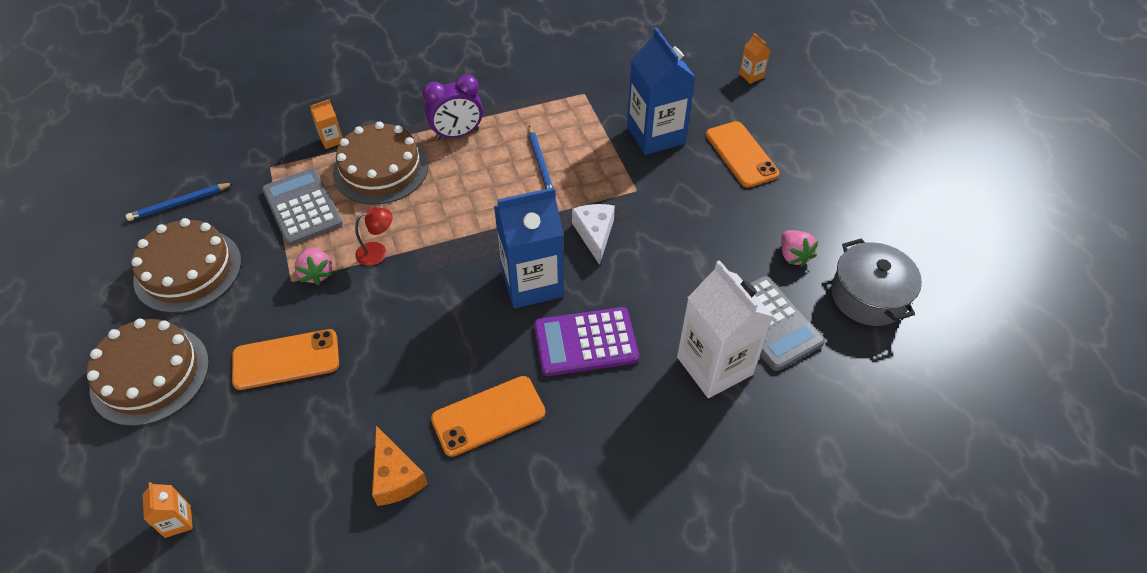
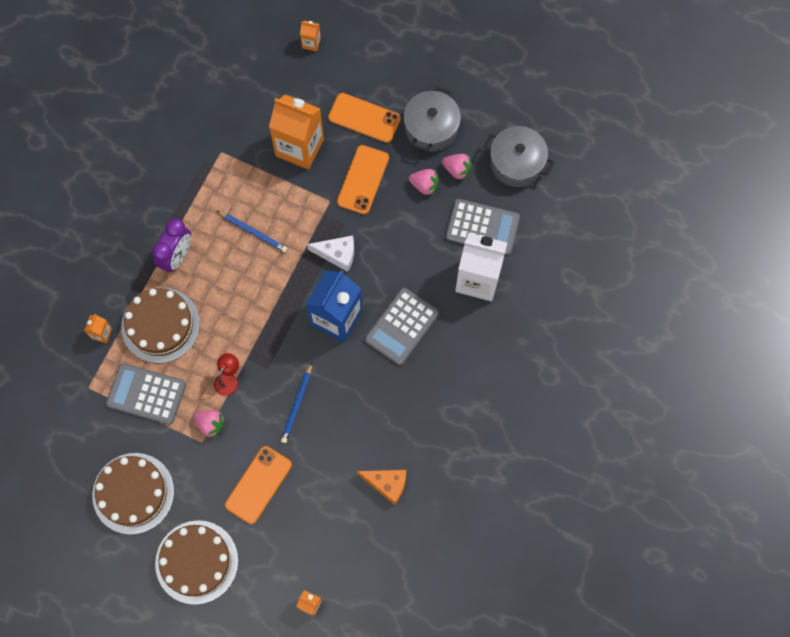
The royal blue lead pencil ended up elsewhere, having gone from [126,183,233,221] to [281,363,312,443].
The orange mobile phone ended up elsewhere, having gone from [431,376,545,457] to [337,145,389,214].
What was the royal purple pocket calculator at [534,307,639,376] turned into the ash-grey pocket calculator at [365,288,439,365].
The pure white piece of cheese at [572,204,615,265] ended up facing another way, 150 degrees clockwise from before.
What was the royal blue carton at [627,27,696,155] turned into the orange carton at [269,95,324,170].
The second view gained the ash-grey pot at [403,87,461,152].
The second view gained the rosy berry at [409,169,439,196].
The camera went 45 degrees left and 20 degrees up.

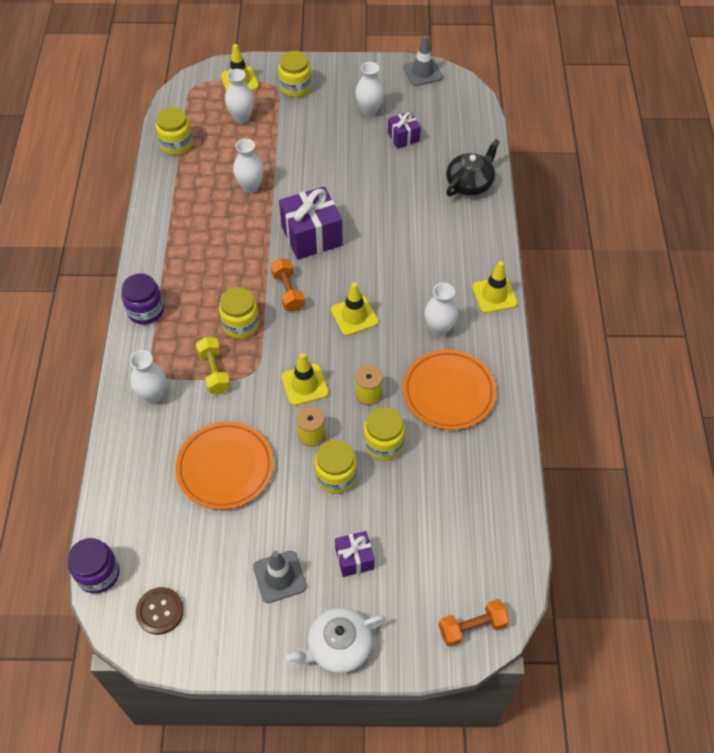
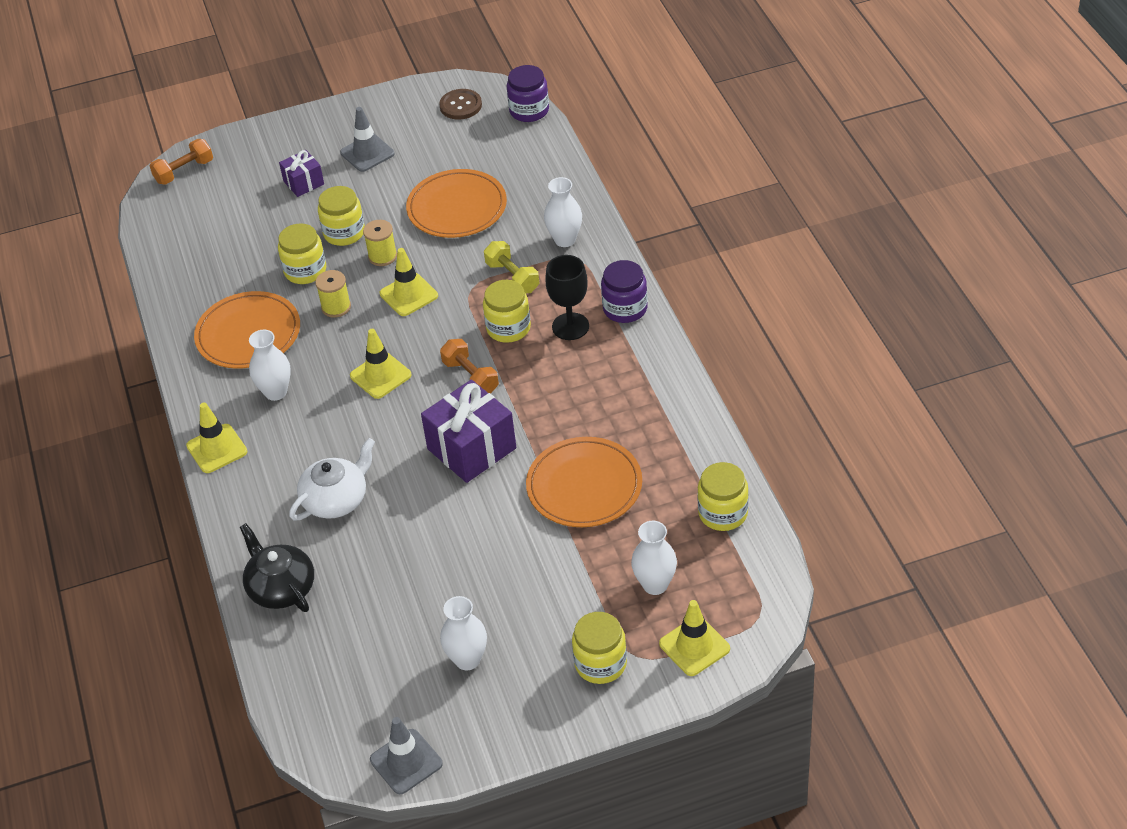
Where the pure white vase stood at [233,139,264,193], the orange flat dish came to stand at [526,437,642,527].
The pure white china teapot ended up elsewhere, having gone from [286,608,385,673] to [289,438,375,520].
The second view lost the royal purple wrapped gift at [388,111,421,149].
The jet-black china teapot at [446,139,500,196] ended up facing another way, 120 degrees clockwise from before.
The second view gained the jet-black chalice at [545,255,589,340].
The camera went 165 degrees right and 10 degrees down.

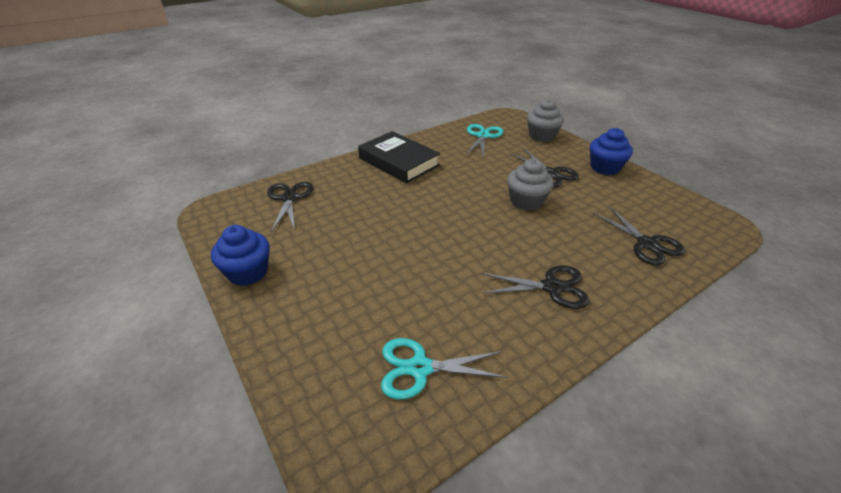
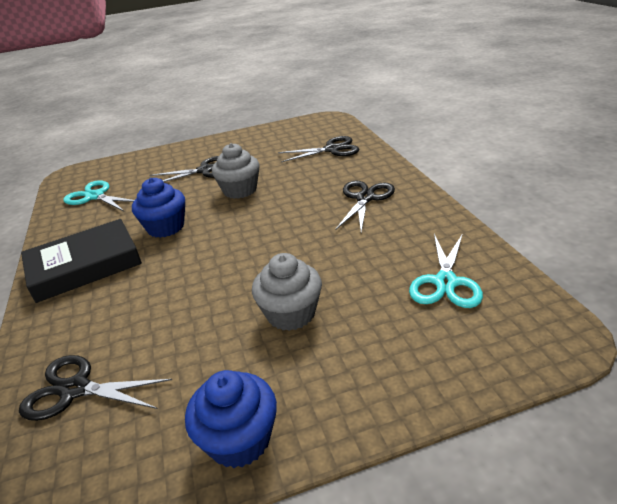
The ash-grey fairy cake ended up elsewhere, having gone from [527,99,564,142] to [252,253,322,331].
The royal blue fairy cake ended up elsewhere, having gone from [590,128,633,175] to [132,178,185,238].
The camera went 70 degrees left and 5 degrees down.

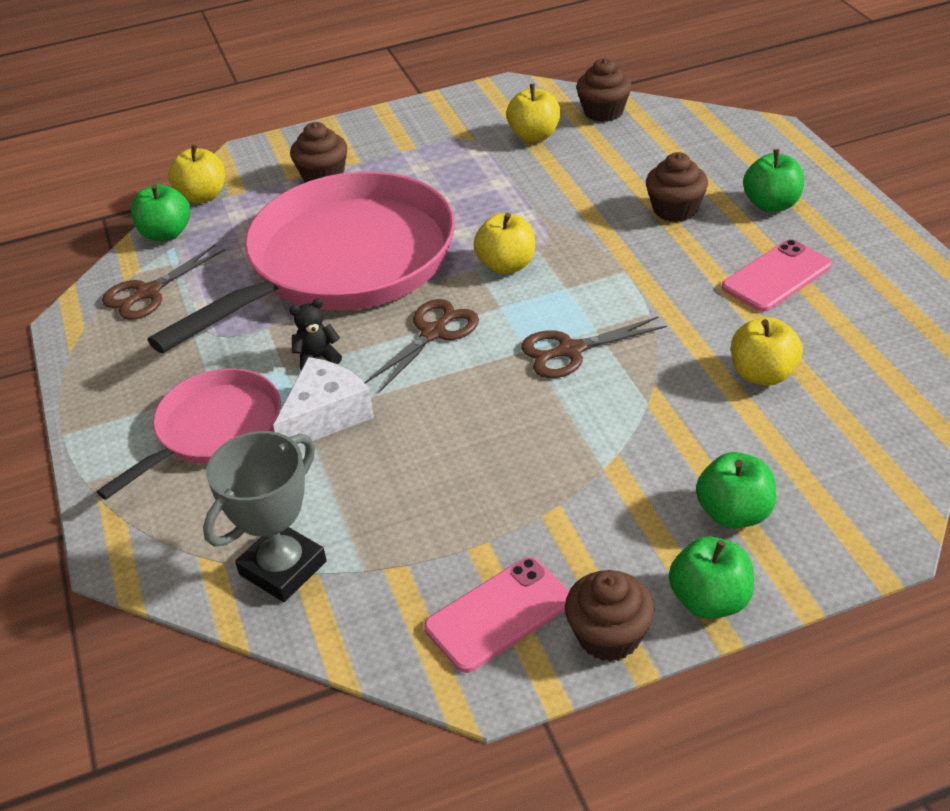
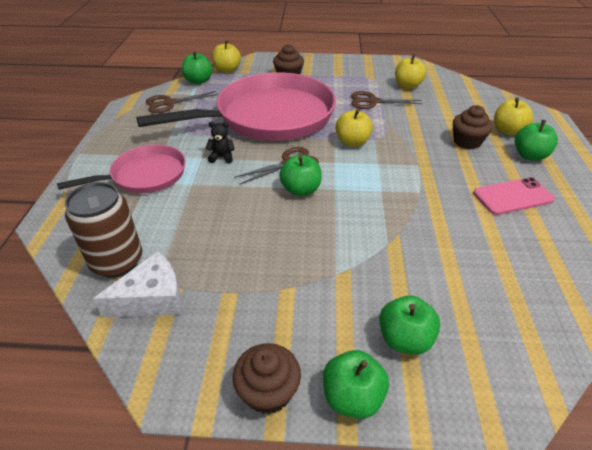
Where the ash-grey prize cup stood at [203,431,327,602], the russet can came to stand at [65,182,142,278].
The pure white piece of cheese ended up elsewhere, having gone from [273,357,374,446] to [93,251,182,318].
The second view lost the rosy mobile phone at [424,557,569,673].
The russet shears ended up elsewhere, having gone from [521,316,667,378] to [351,91,423,109].
The second view lost the russet fairy cake at [576,58,632,122].
The bright yellow apple ended up elsewhere, having gone from [731,317,803,386] to [494,97,533,135].
The second view gained the emerald apple at [279,155,322,196].
The camera went 20 degrees right and 0 degrees up.

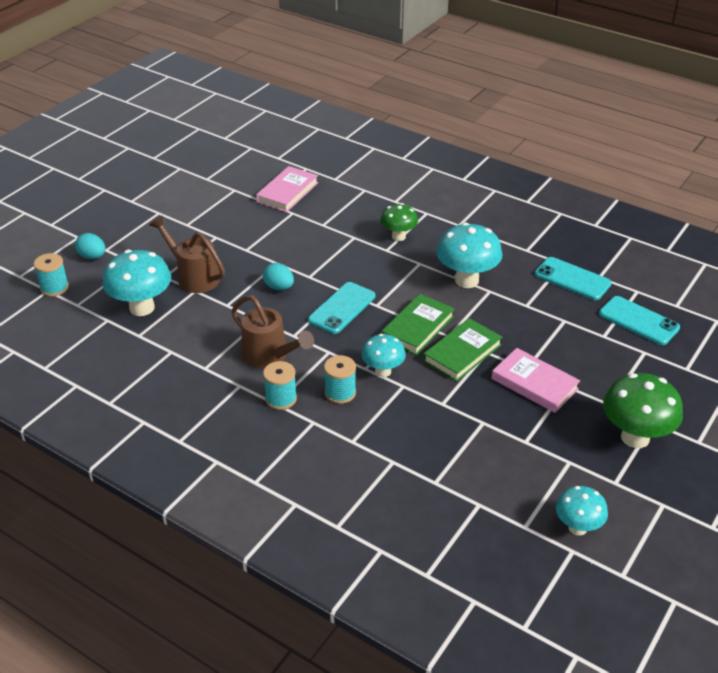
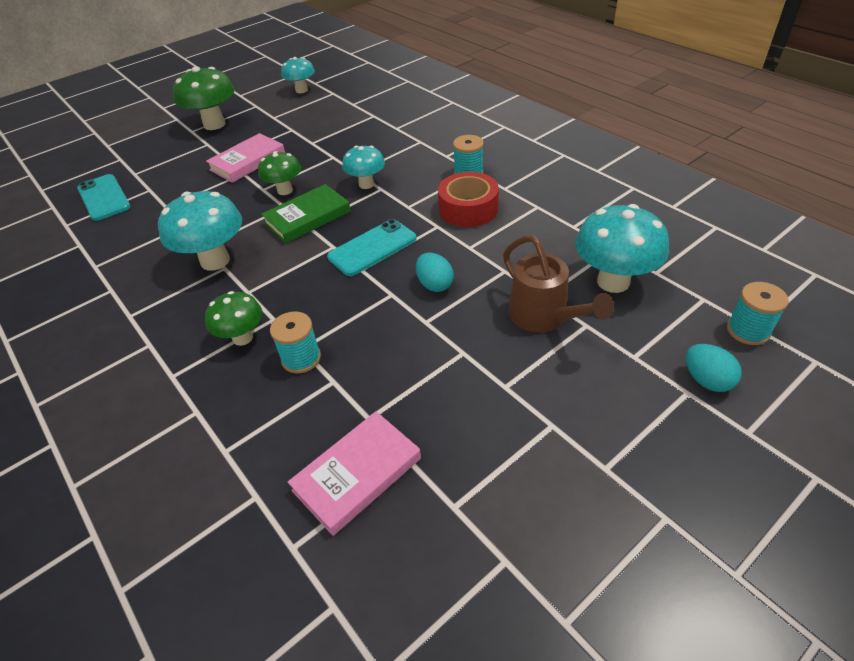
Where the russet sprinkling can stood at [231,295,314,368], the red roll of tape came to stand at [438,172,499,227].
The aqua spool ended up elsewhere, having gone from [324,355,356,404] to [270,311,321,374].
Where the emerald book stood at [423,318,503,382], the emerald mushroom came to stand at [258,151,301,195].
The rosy book at [492,348,580,413] ended up facing another way, 75 degrees clockwise from before.
The second view lost the aqua mobile phone at [535,257,612,300].
The camera went 160 degrees left and 5 degrees up.

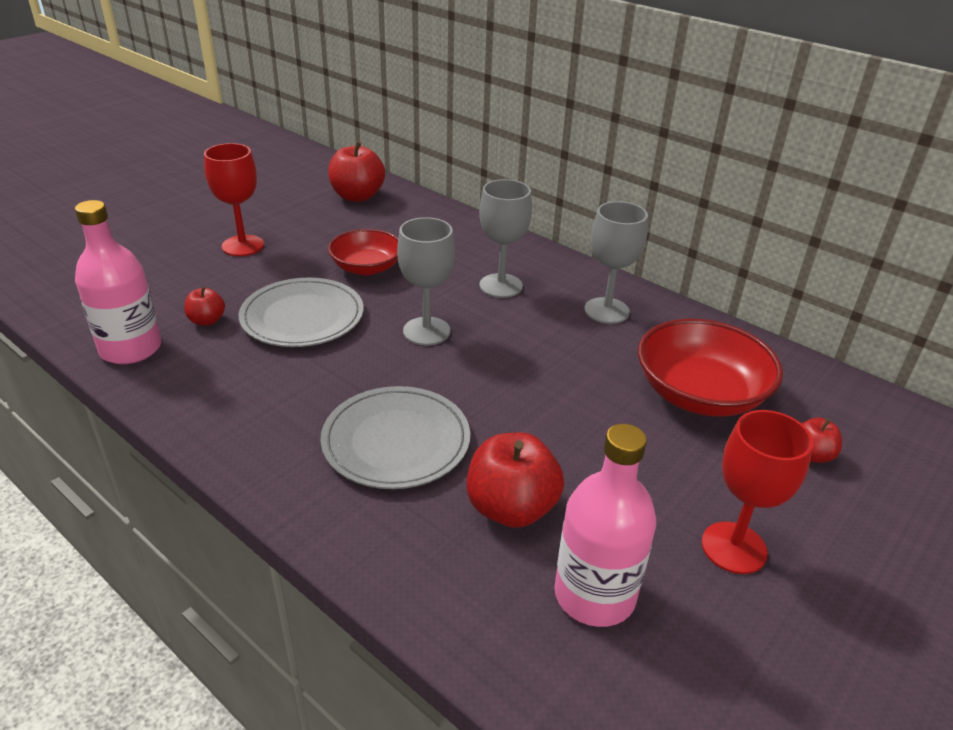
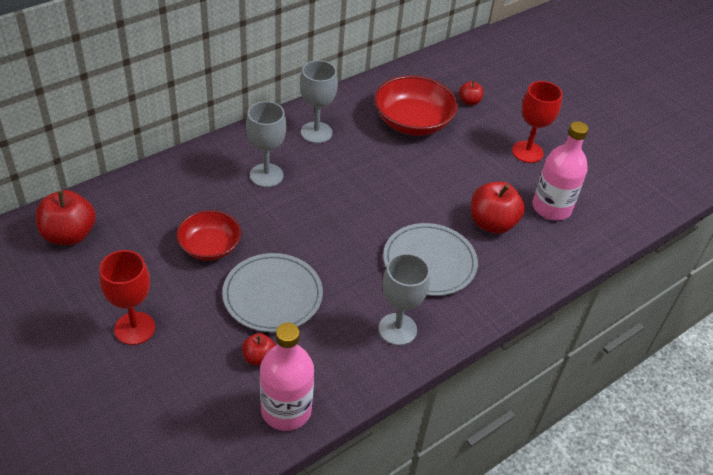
The ash-grey chalice ended up elsewhere, having gone from [397,217,455,345] to [378,253,430,346].
The camera went 80 degrees left and 10 degrees up.

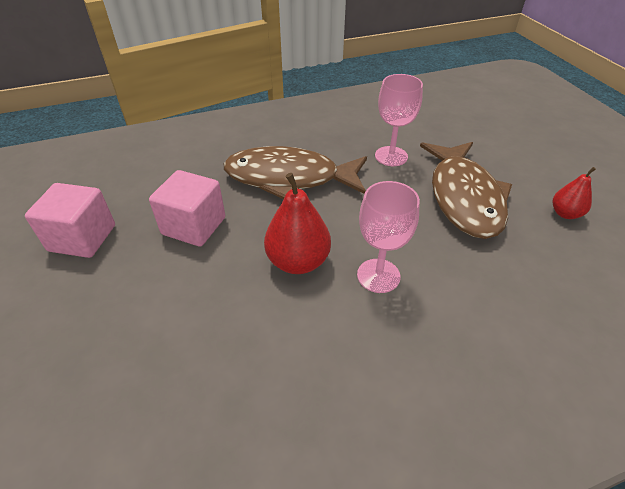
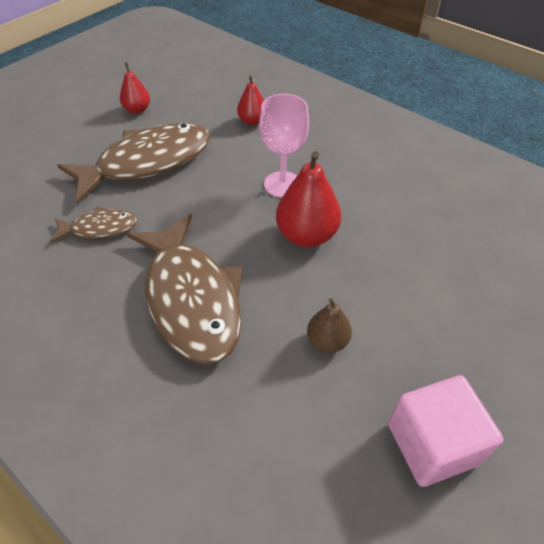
Where the rosy block stood at [149,170,225,246], the russet pear fruit came to stand at [307,298,352,353].
Where the rosy chalice stood at [375,74,423,166], the russet fish came to stand at [50,206,137,243].
The second view gained the red pear fruit at [237,76,264,126].
The camera went 120 degrees left and 5 degrees up.

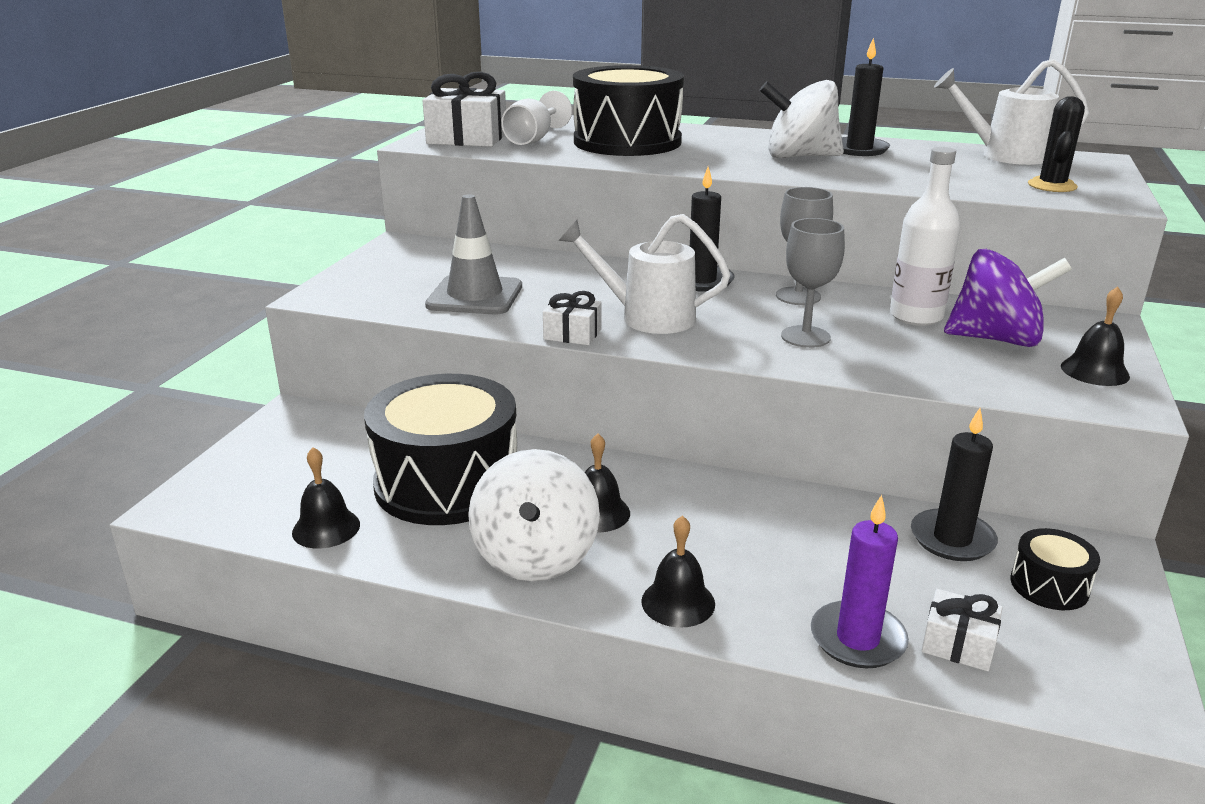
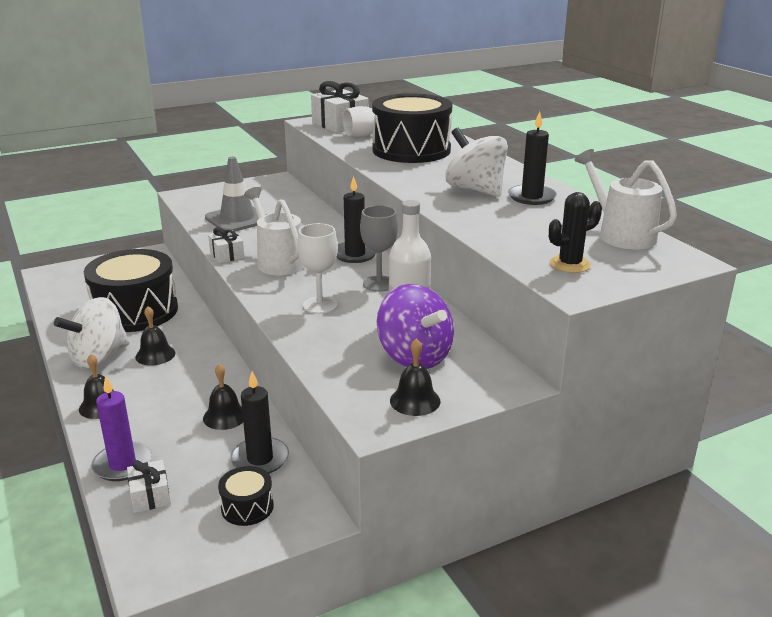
The jet-black bell ended up elsewhere, having gone from [292,447,360,549] to [203,364,243,430].
What was the ash-grey chalice at [781,218,845,348] turned into the pure white chalice at [298,223,338,314].
The camera went 45 degrees right and 0 degrees up.

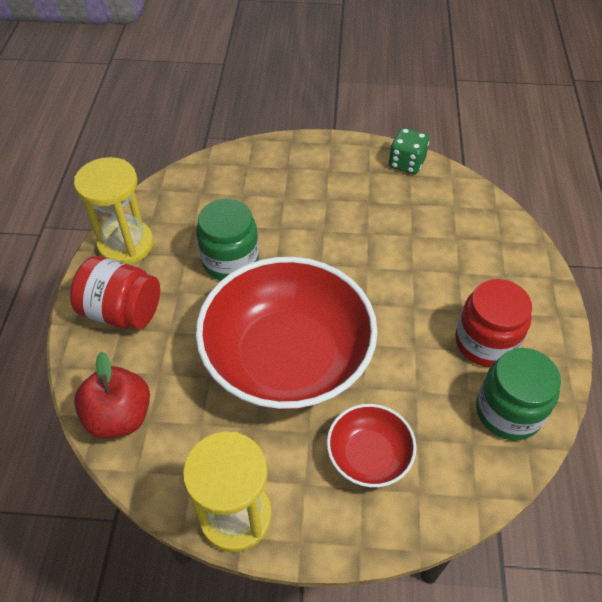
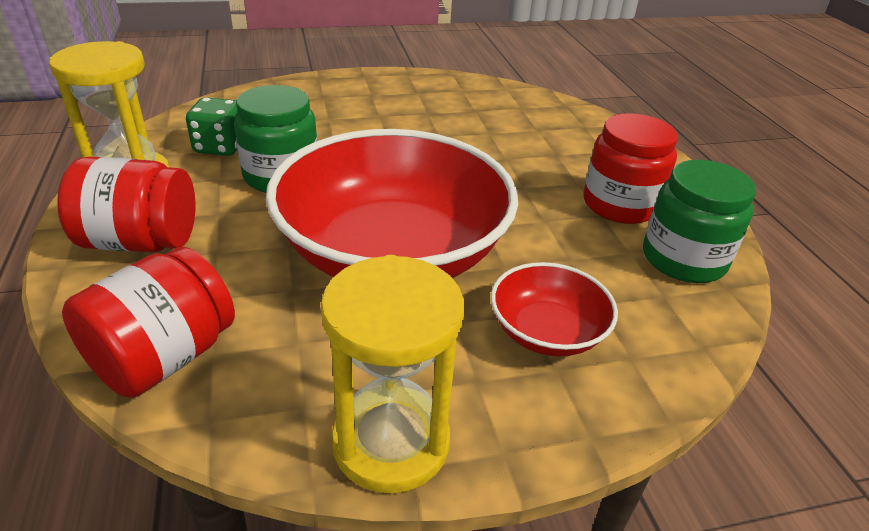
Where the red apple stood at [74,351,150,439], the red jam jar came to stand at [62,247,235,398].
The emerald die ended up elsewhere, having gone from [389,128,429,174] to [186,97,238,156].
The camera went 20 degrees left and 15 degrees down.

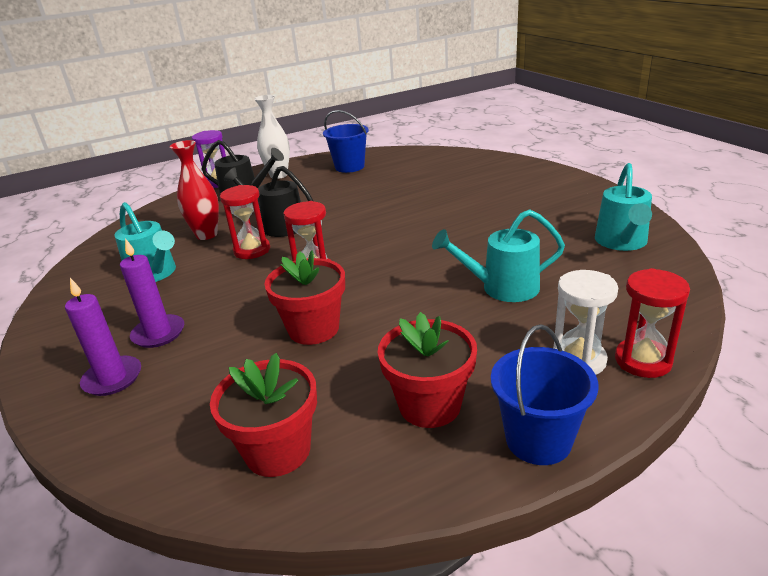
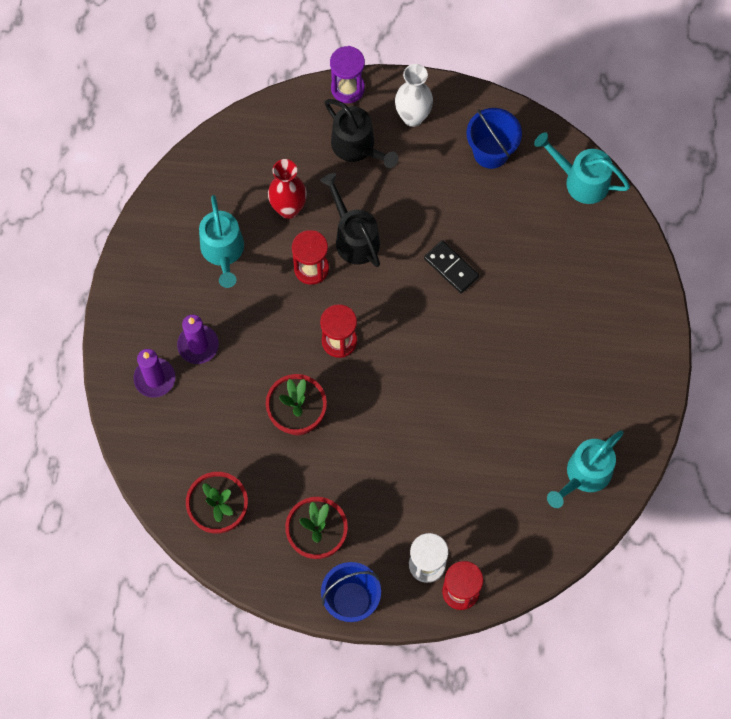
The aqua sprinkling can ended up elsewhere, having gone from [432,209,565,302] to [534,132,630,204].
The second view gained the jet-black domino tile at [424,240,479,293].
The camera went 30 degrees right and 40 degrees up.

